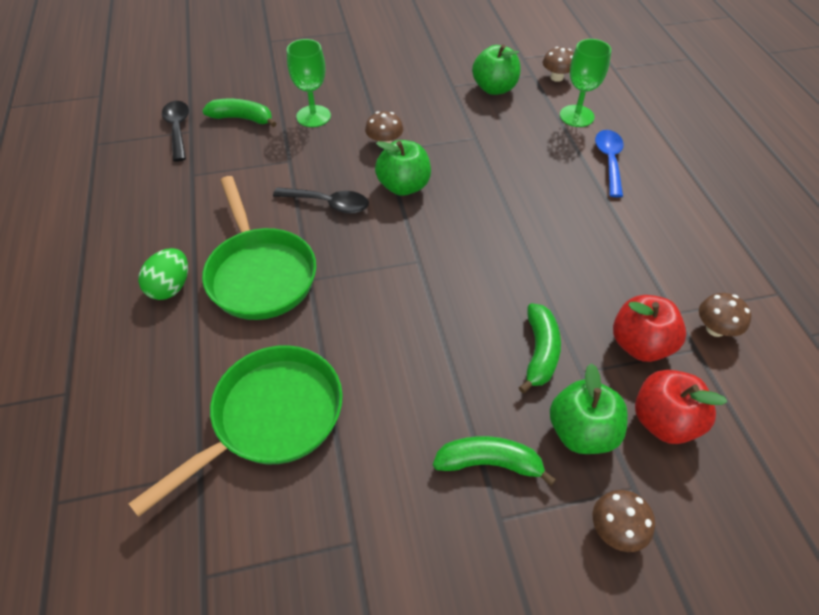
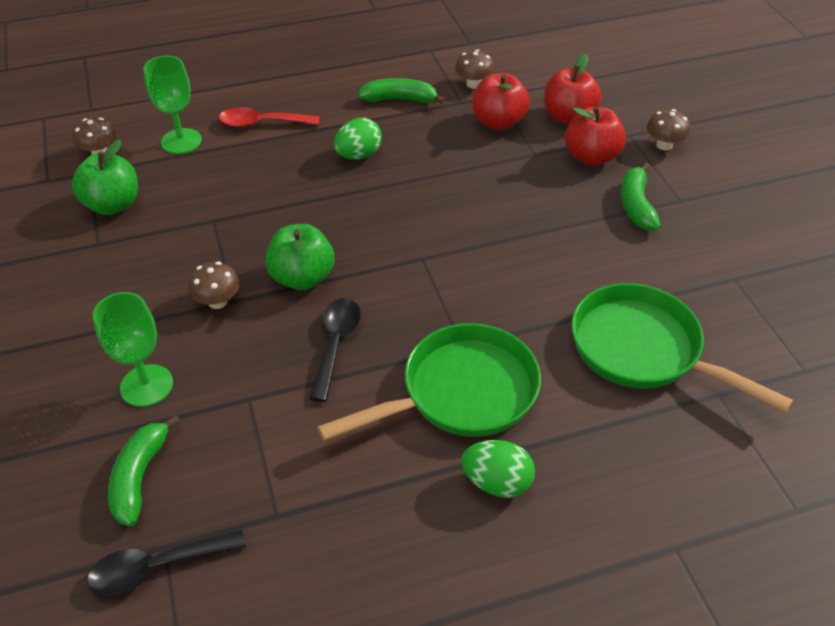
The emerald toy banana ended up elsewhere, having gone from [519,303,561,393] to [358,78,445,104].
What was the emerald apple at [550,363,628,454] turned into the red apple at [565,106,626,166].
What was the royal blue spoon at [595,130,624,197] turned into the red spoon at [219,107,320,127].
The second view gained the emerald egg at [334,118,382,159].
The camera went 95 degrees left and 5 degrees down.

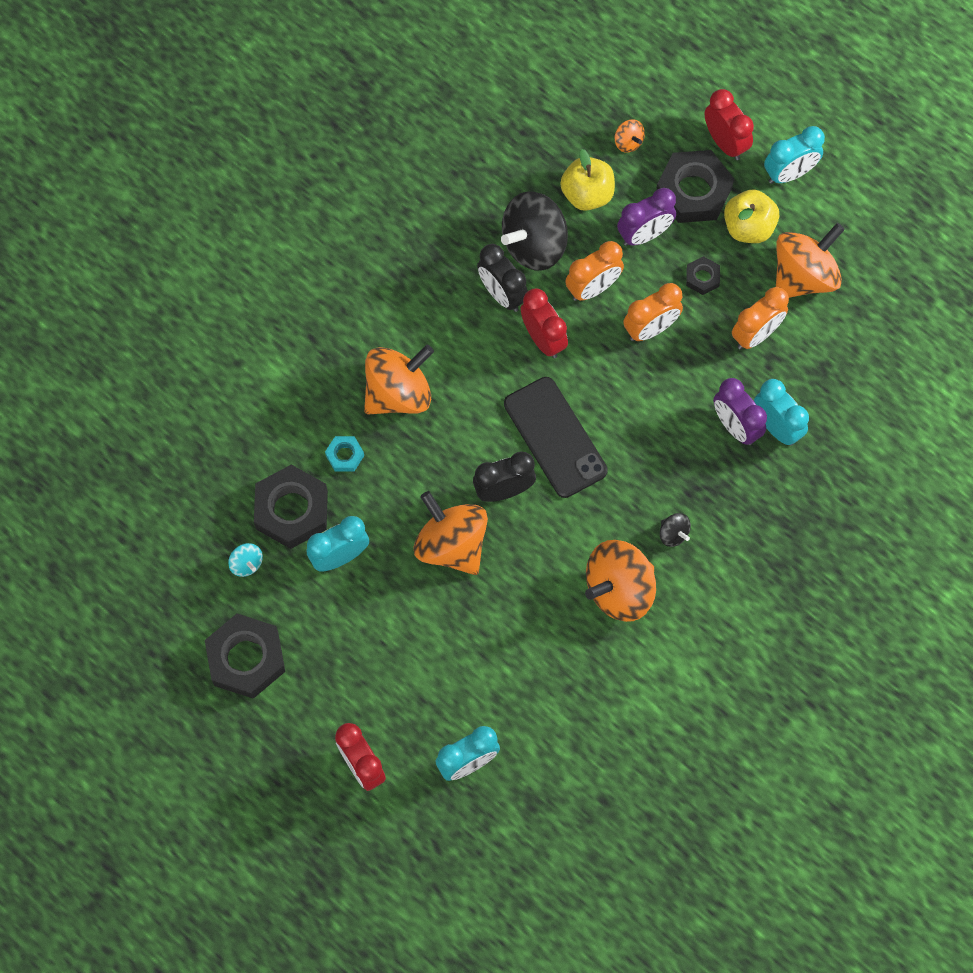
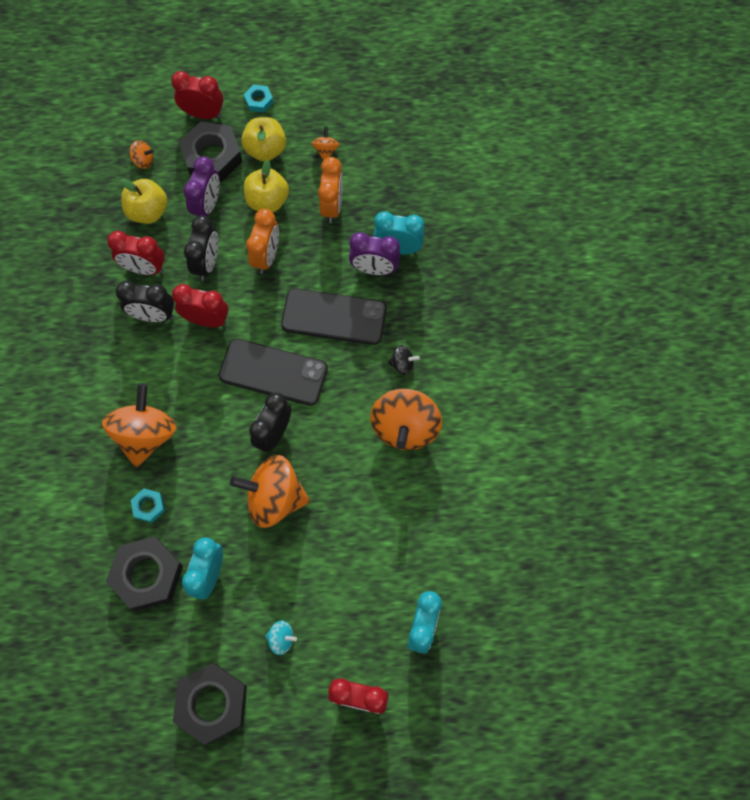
The aqua spinning top ended up elsewhere, having gone from [228,543,263,577] to [265,620,297,655].
Where the jet-black spinning top stood at [501,191,568,271], the red bedside clock came to stand at [107,231,165,275].
What was the orange bedside clock at [565,241,624,301] turned into the jet-black bedside clock at [184,215,218,280].
Where the jet-black hex nut stood at [686,256,720,295], the bright yellow apple came to stand at [244,160,289,212].
Where the aqua bedside clock stood at [764,126,825,184], the aqua hex nut came to stand at [244,85,273,112].
The size of the orange spinning top at [776,223,845,298] changed by a factor of 0.44.
The second view gained the jet-black mobile phone at [281,288,387,345].
The camera went 45 degrees left and 0 degrees up.

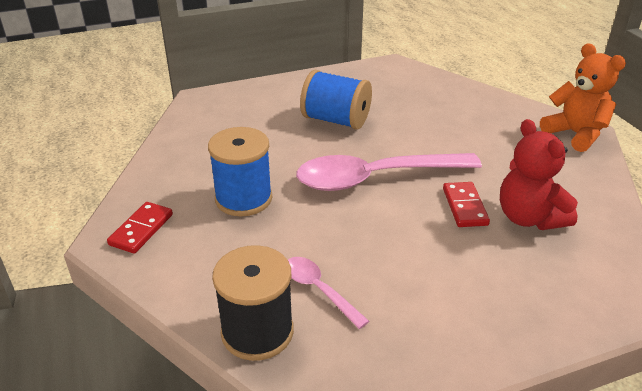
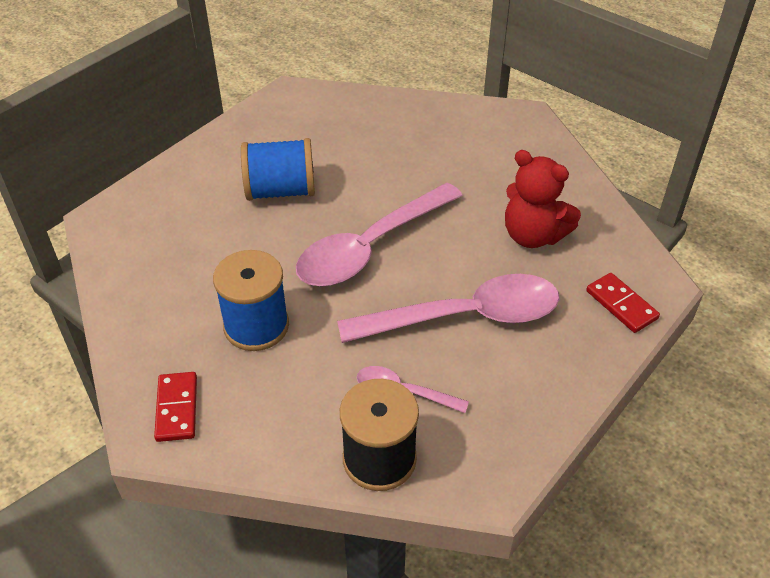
The red domino tile ended up elsewhere, having gone from [443,182,490,227] to [586,273,660,333].
The second view lost the orange stuffed bear at [540,43,626,152].
The second view gained the rosy spoon at [337,274,560,343].
The camera went 30 degrees left and 10 degrees up.

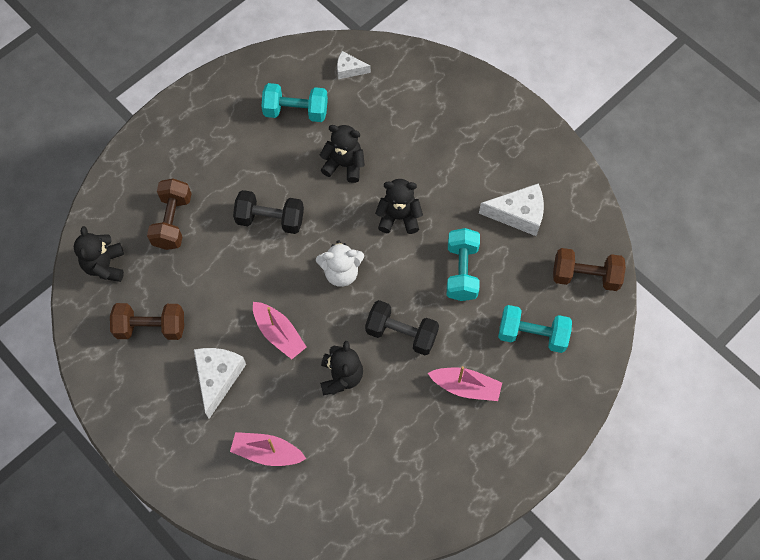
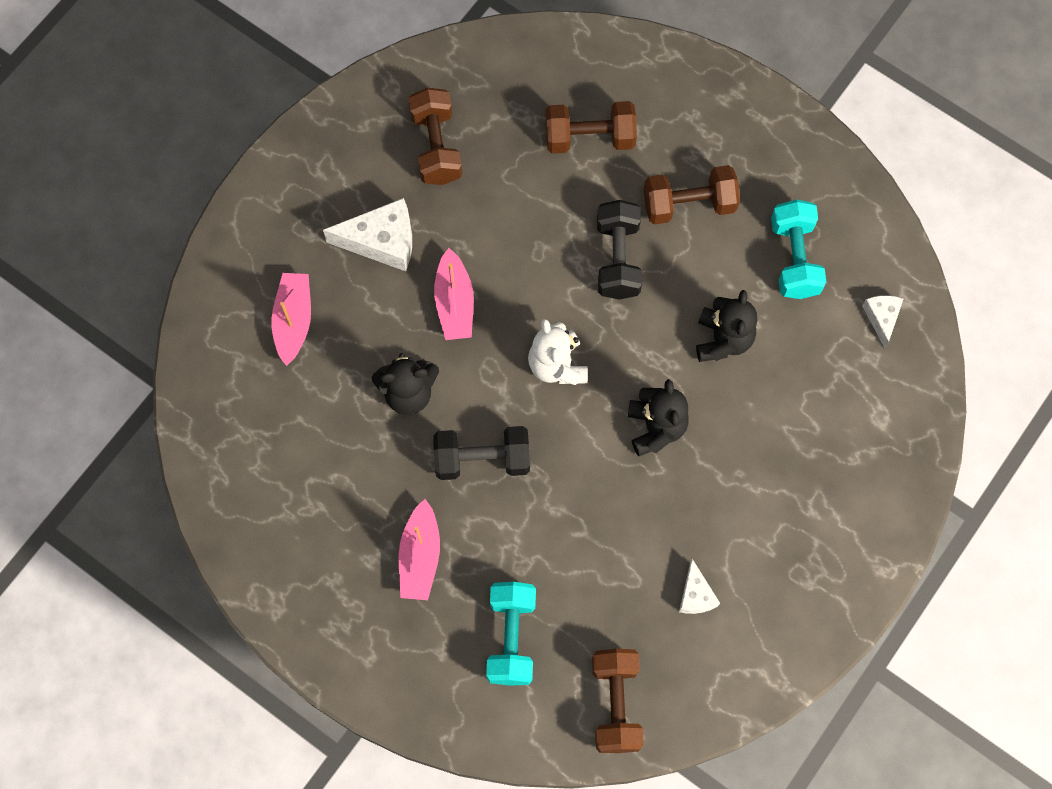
The second view lost the jet-black stuffed bear at [74,226,124,282].
The rosy toy boat at [253,302,306,359] ended up facing another way, 45 degrees counterclockwise from before.
The jet-black dumbbell at [365,300,439,355] ended up facing another way, 75 degrees clockwise from before.
The second view lost the aqua dumbbell at [447,228,480,301].
The size of the pure white piece of cheese at [479,183,544,236] changed by a factor of 0.57.
The second view gained the russet dumbbell at [644,165,740,225].
The camera went 80 degrees right and 5 degrees up.

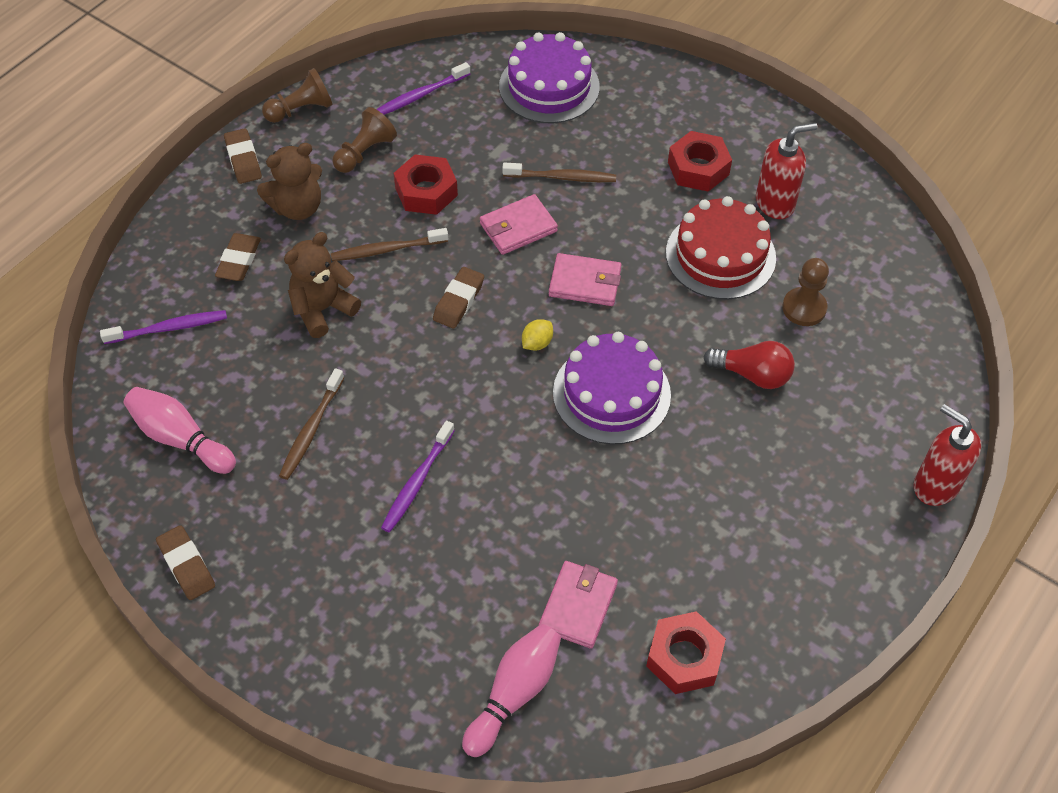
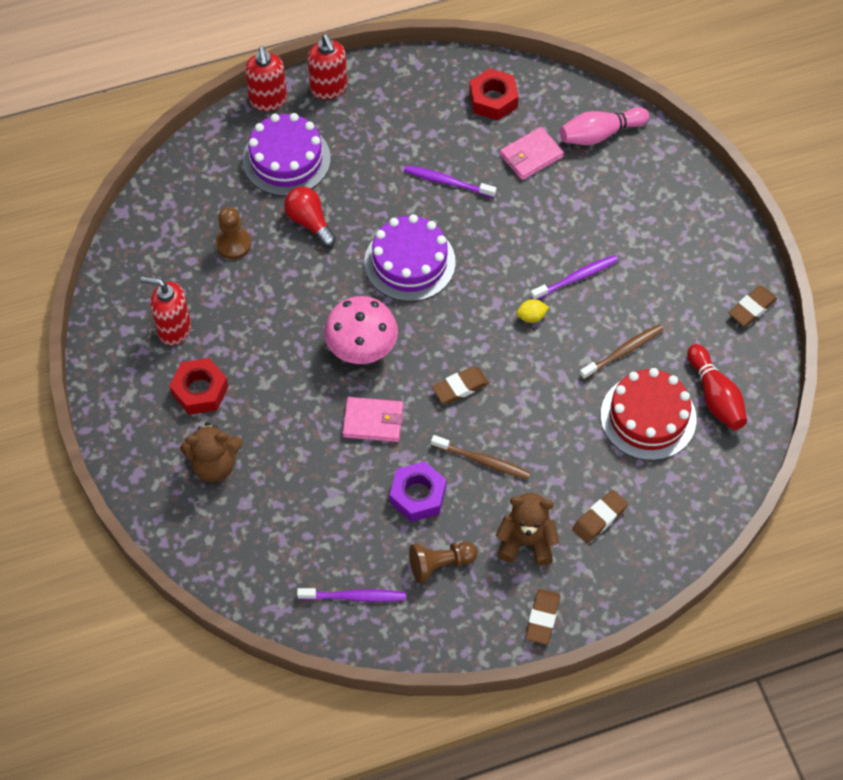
The royal purple tooth brush ended up elsewhere, having gone from [100,310,227,344] to [404,165,496,198].
What was the rosy bowling pin at [124,387,236,474] turned into the red bowling pin at [687,344,747,430].
The russet pencil eraser at [156,525,215,600] ended up facing another way, 45 degrees clockwise from before.
The second view lost the russet chess pawn at [262,68,333,123].
The russet stuffed bear ended up elsewhere, having gone from [284,232,361,338] to [180,422,242,482].
What was the red hex nut at [394,154,458,215] turned into the royal purple hex nut at [390,461,446,522].
The royal purple cake ended up elsewhere, having gone from [499,32,600,123] to [242,113,331,196].
The second view lost the russet tooth brush at [502,162,616,182].
The bright yellow toy lemon ended up elsewhere, having gone from [522,319,553,350] to [516,299,549,323].
Where the rosy wallet stood at [549,253,621,306], the rosy mushroom came to stand at [324,296,398,364].
The red cake ended up elsewhere, having gone from [666,196,776,300] to [601,368,697,461].
The second view gained the red soap dispenser at [307,34,347,100].
The camera went 145 degrees left and 5 degrees up.

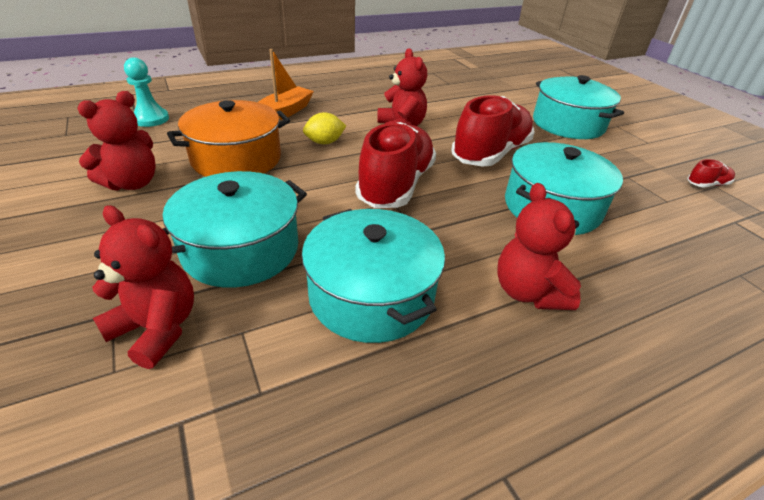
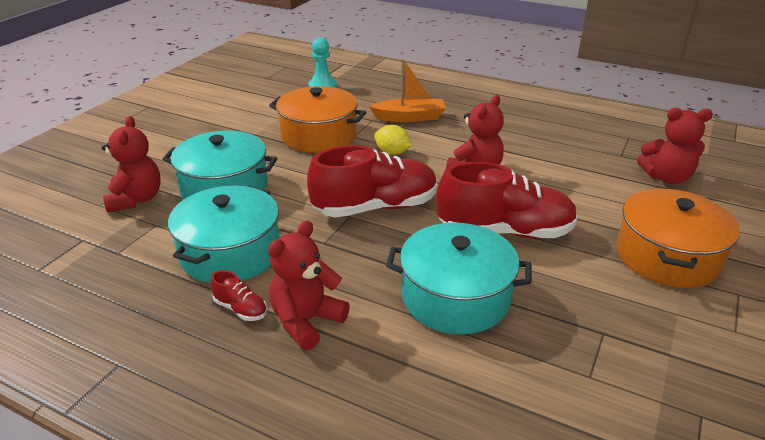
The red stuffed bear ended up elsewhere, having gone from [77,91,156,191] to [637,108,713,184].
What was the aqua pot at [533,75,624,139] turned into the orange pot at [617,189,740,288].
The red sneaker ended up elsewhere, having gone from [687,159,735,188] to [210,270,267,321].
The camera went 55 degrees right and 5 degrees down.

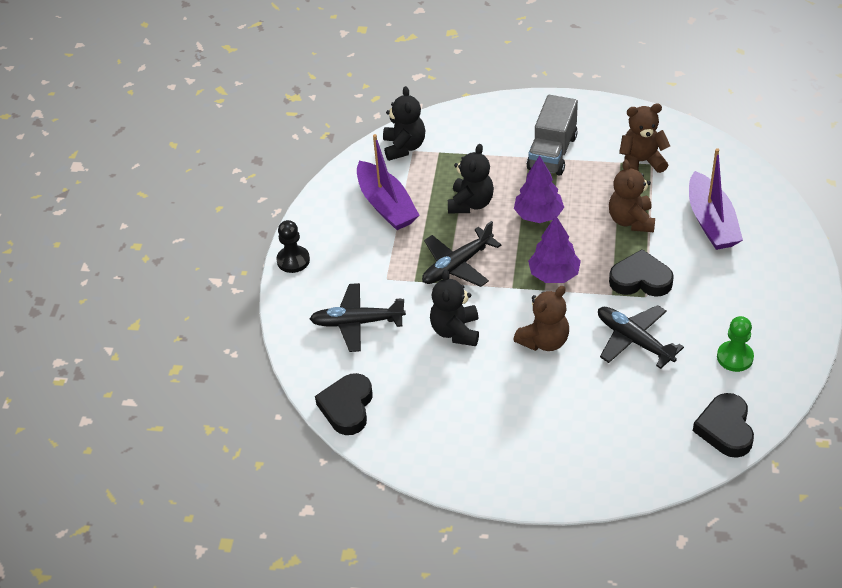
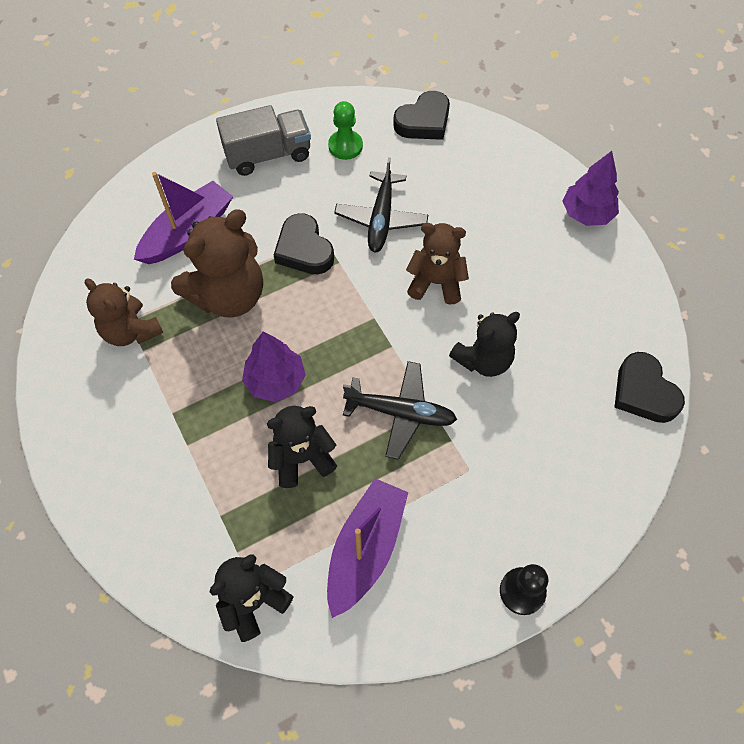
The second view lost the jet-black toy plane at [310,283,406,352].
The jet-black love heart at [315,373,373,435] ended up facing another way, 90 degrees clockwise from before.
The ash-grey toy truck ended up elsewhere, having gone from [527,95,578,175] to [216,105,311,176].
The royal purple tree ended up elsewhere, having gone from [528,216,581,283] to [562,151,619,226].
The size of the russet stuffed bear at [609,159,655,232] changed by a factor of 1.52.
The camera went 130 degrees left and 15 degrees up.

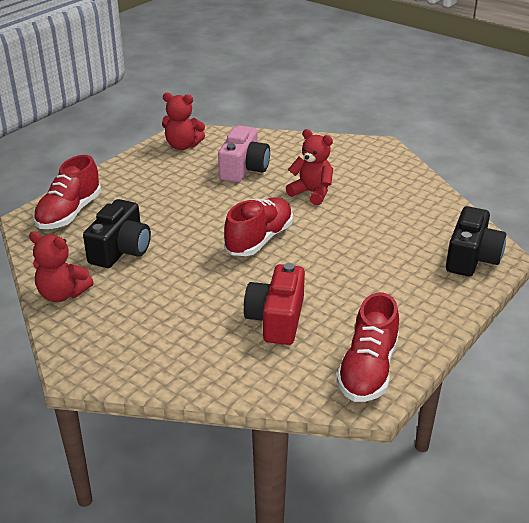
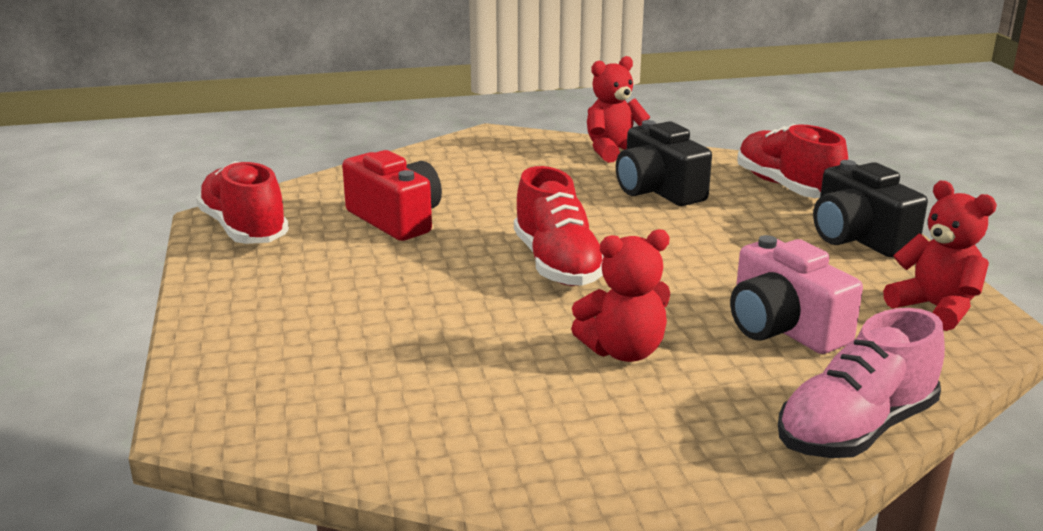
The red stuffed bear at [162,93,205,150] ended up facing another way, 90 degrees clockwise from before.
The jet-black camera ended up elsewhere, having gone from [446,206,506,276] to [813,160,928,257].
The second view gained the rosy sneaker at [778,308,945,458].
The camera went 130 degrees right and 10 degrees down.

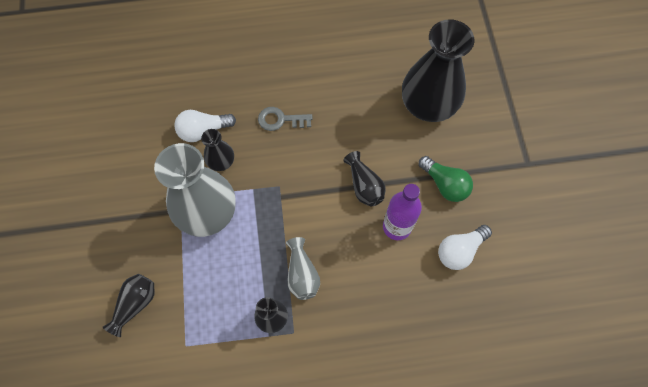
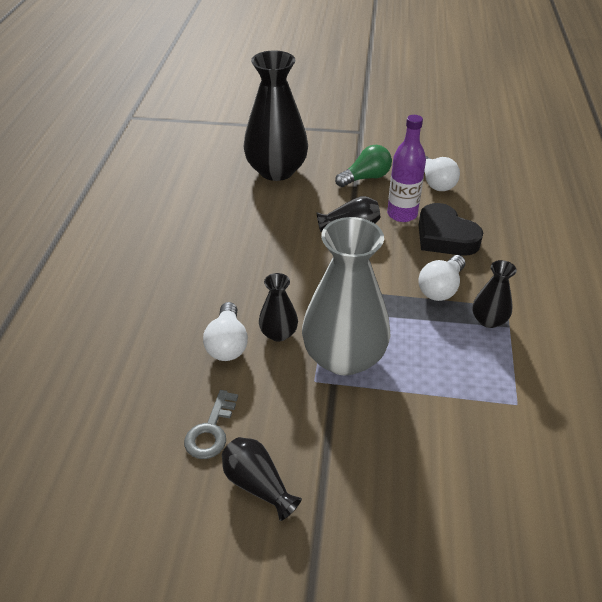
The jet-black vase ended up elsewhere, having gone from [103,274,155,337] to [222,437,302,521].
The ash-grey door key ended up elsewhere, having gone from [258,107,312,131] to [184,390,238,459].
Where the ash-grey vase stood at [286,237,320,300], the pure white bulb came to stand at [418,255,465,301].
The second view gained the jet-black love heart at [419,203,483,256].
The camera went 75 degrees left and 25 degrees down.

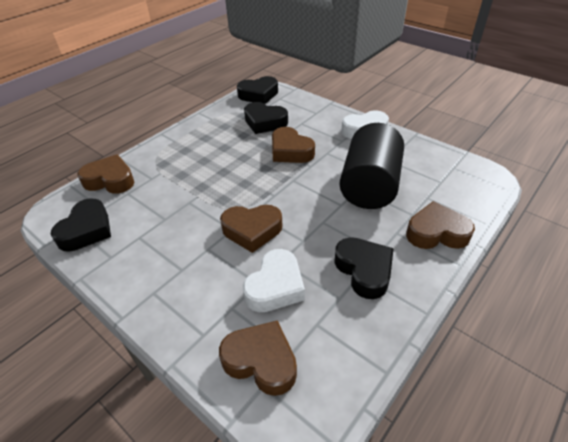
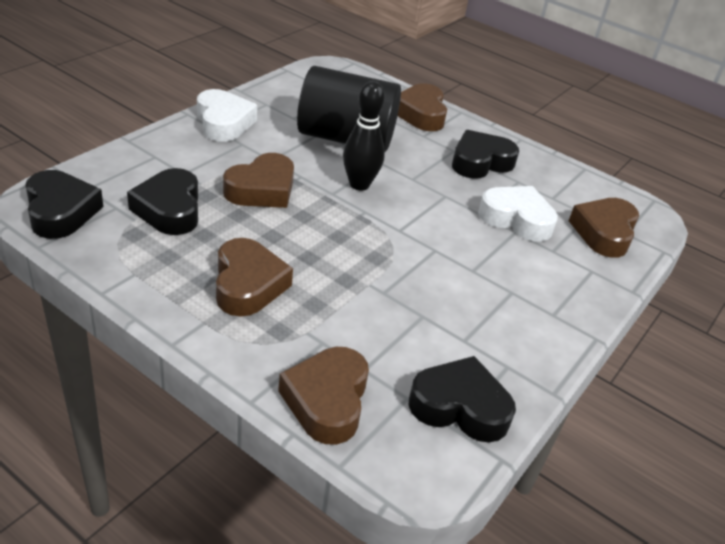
The russet love heart ended up elsewhere, having gone from [220,205,282,253] to [216,238,293,317].
The jet-black love heart at [244,102,288,134] ended up facing another way, 150 degrees clockwise from before.
The second view gained the jet-black bowling pin at [343,81,385,191].
The camera went 100 degrees left and 5 degrees down.

